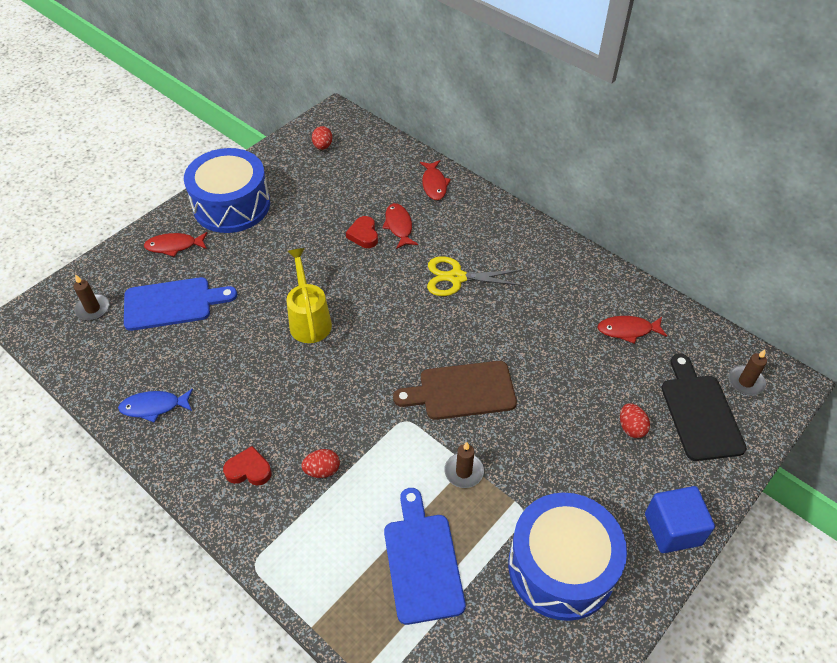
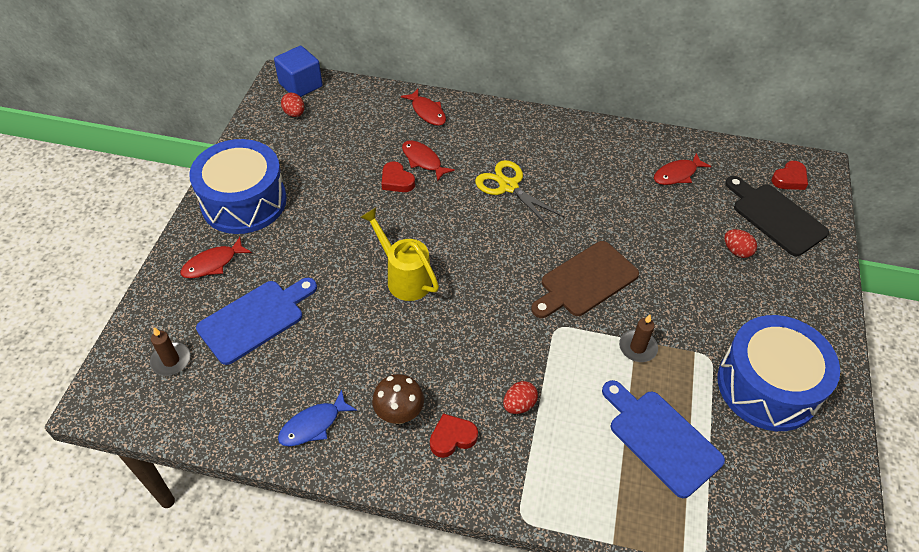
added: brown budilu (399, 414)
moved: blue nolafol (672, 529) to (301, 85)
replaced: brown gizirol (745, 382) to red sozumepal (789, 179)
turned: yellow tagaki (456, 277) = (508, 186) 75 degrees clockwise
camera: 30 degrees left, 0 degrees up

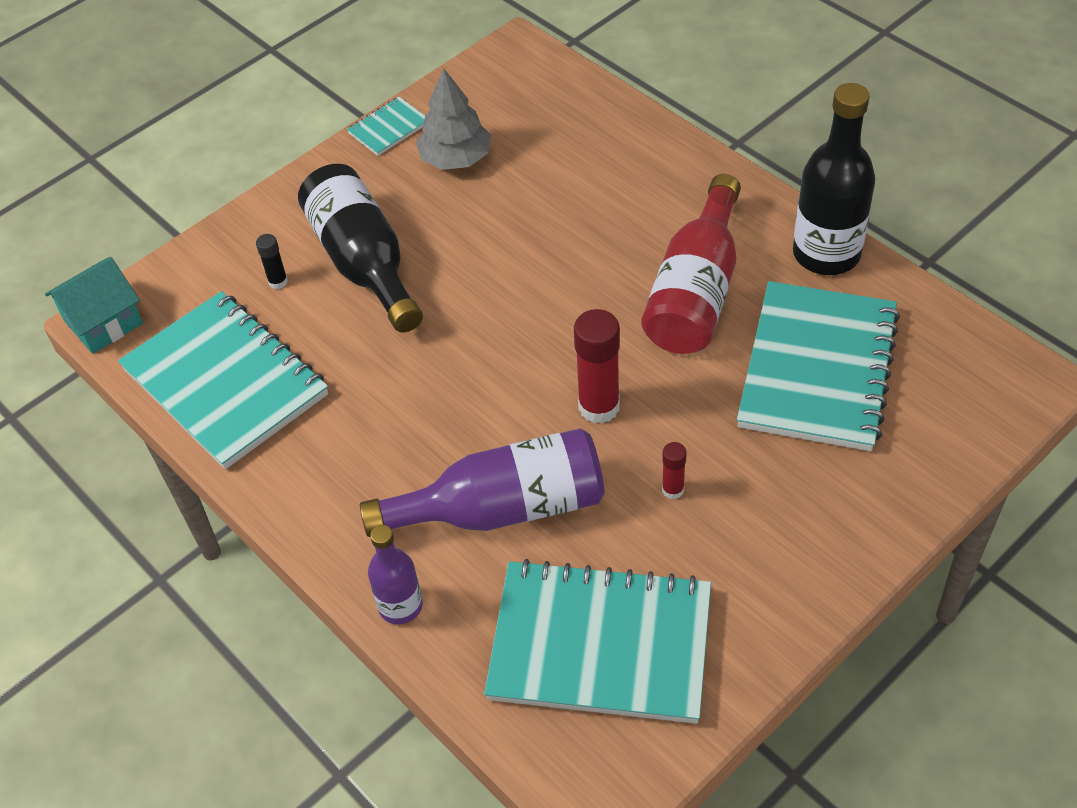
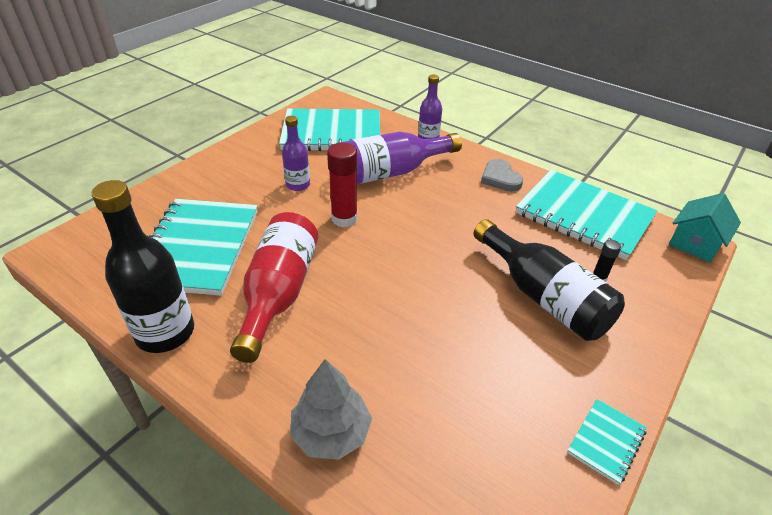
added: grey sozumepal (500, 178)
moved: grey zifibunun (455, 159) to (331, 432)
replaced: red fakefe (673, 490) to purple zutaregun (298, 185)
camera: 165 degrees right, 10 degrees down

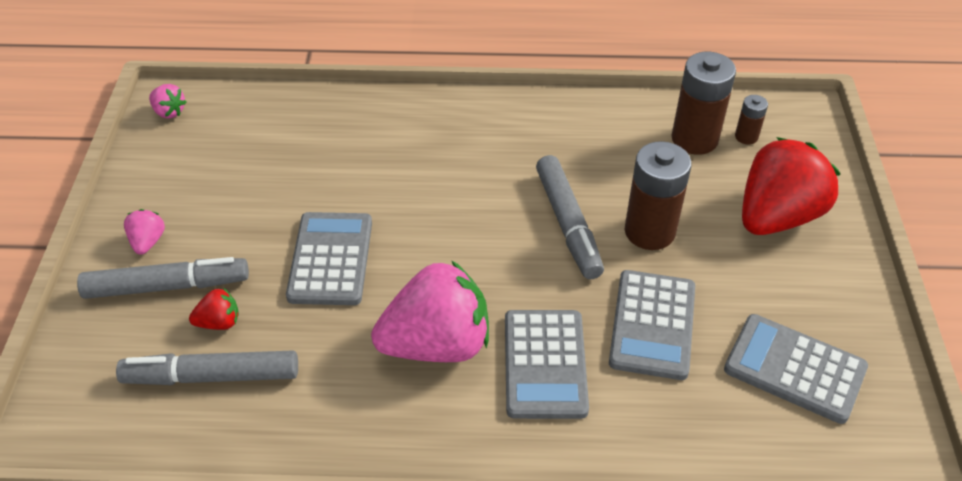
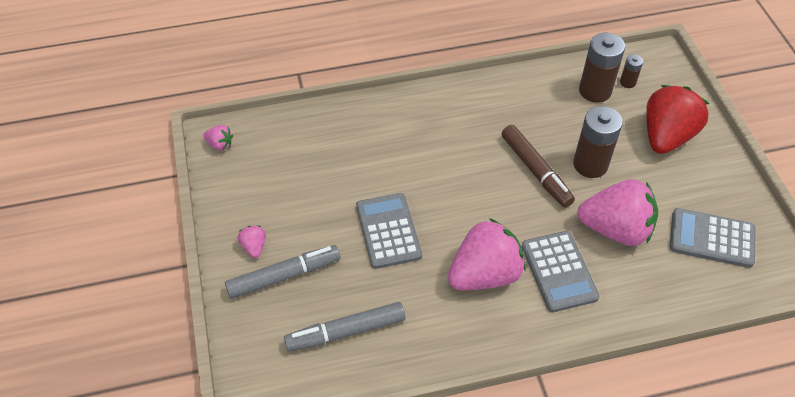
removed: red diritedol (219, 322)
replaced: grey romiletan (652, 325) to pink diritedol (615, 229)
recoloured: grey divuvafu (568, 224) to brown divuvafu (535, 171)
camera: 15 degrees left, 5 degrees up

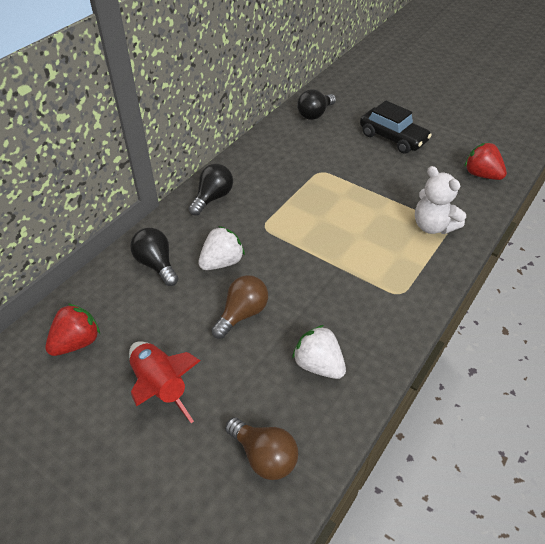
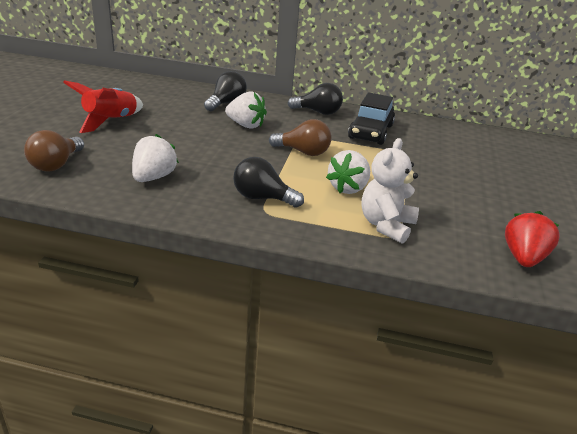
removed: red diritedol (77, 342)
added: white diritedol (348, 188)
moved: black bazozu (315, 114) to (262, 198); brown bazozu (242, 314) to (303, 152); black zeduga (393, 138) to (371, 132)
camera: 65 degrees right, 15 degrees down

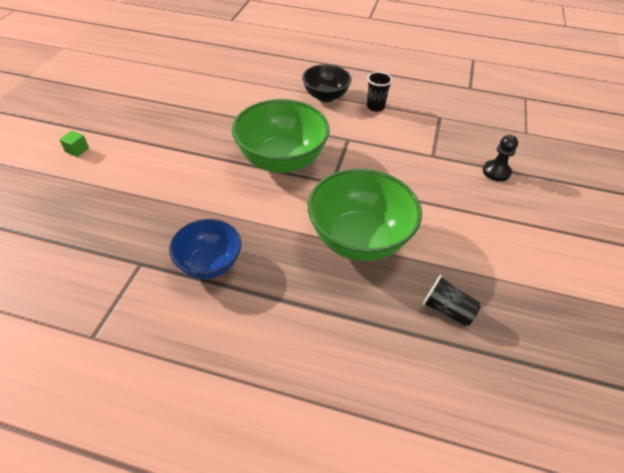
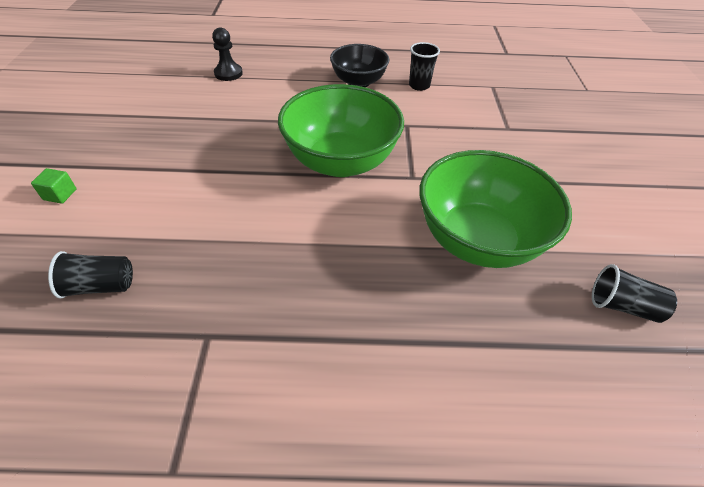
removed: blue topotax (209, 264)
added: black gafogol (100, 286)
moved: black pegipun (496, 172) to (228, 73)
camera: 15 degrees left, 0 degrees up

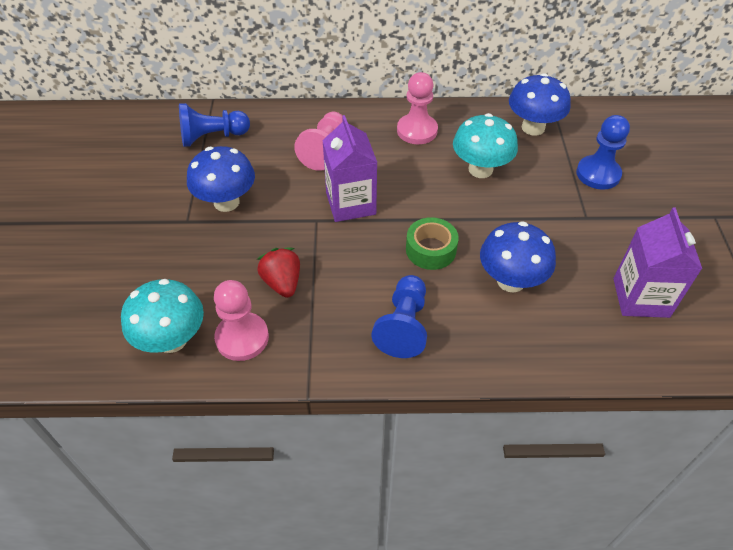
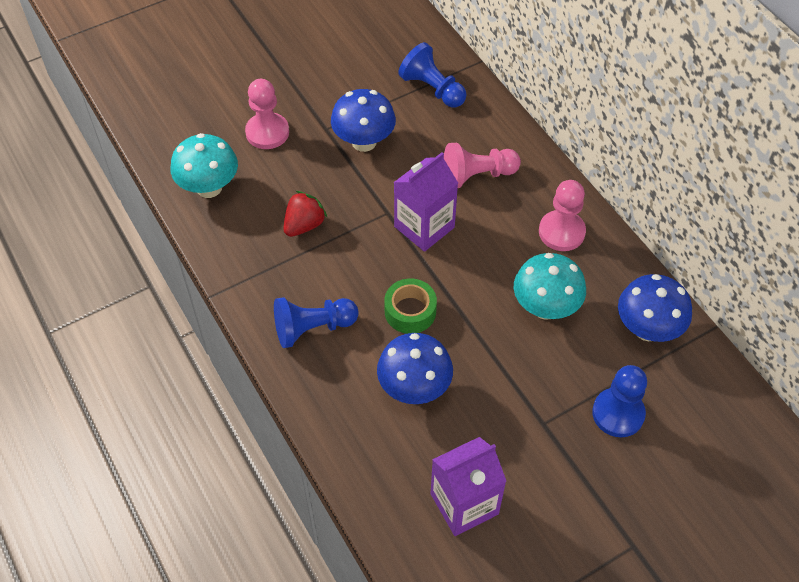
moved: pink pegipun (242, 338) to (267, 132)
camera: 60 degrees right, 5 degrees up

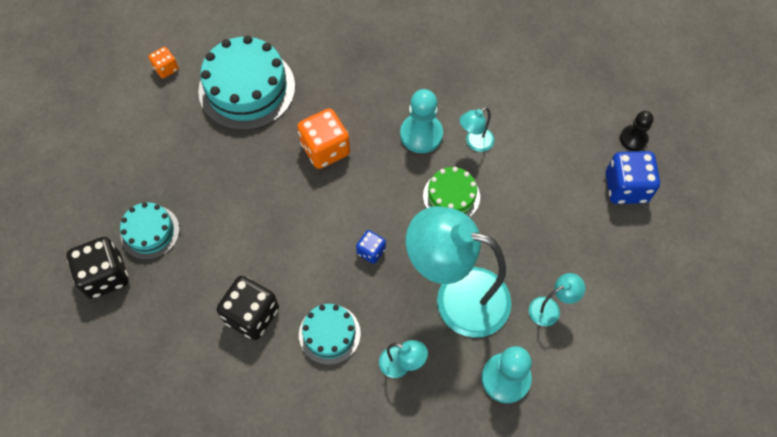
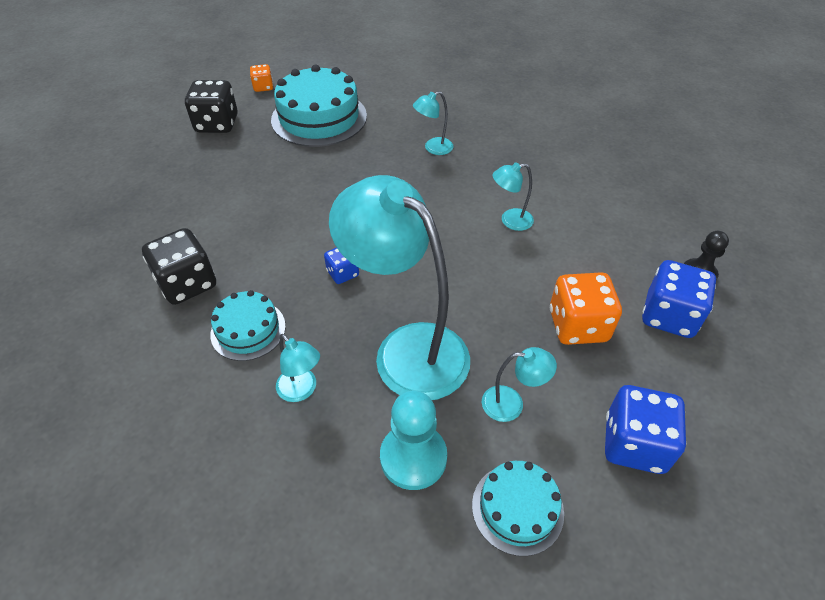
removed: turquoise pegipun (421, 134); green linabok (451, 196)
added: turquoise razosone (433, 148); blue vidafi (634, 444)
moved: black vidafi (105, 276) to (217, 124); turquoise linabok (150, 232) to (517, 508); orange vidafi (325, 149) to (578, 325)
camera: 25 degrees right, 15 degrees down

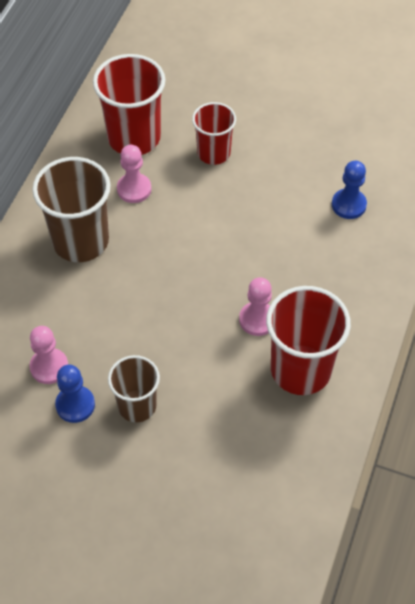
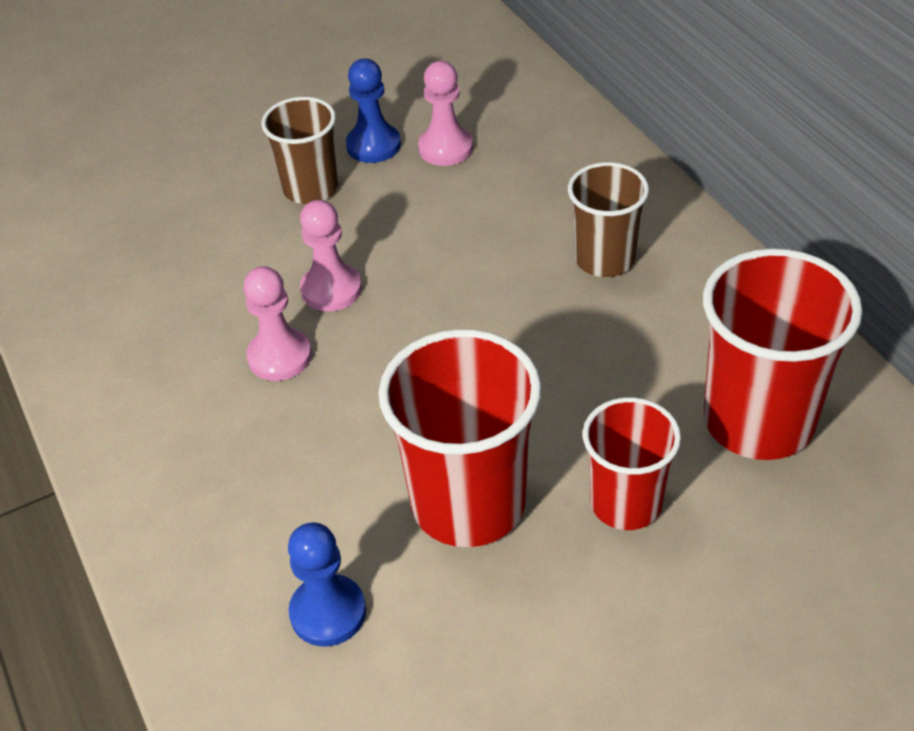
moved: pink pegipun (134, 189) to (331, 289); red gafogol (301, 369) to (468, 503)
resized: brown gafogol (80, 241) = (604, 259) x0.62
camera: 135 degrees right, 10 degrees down

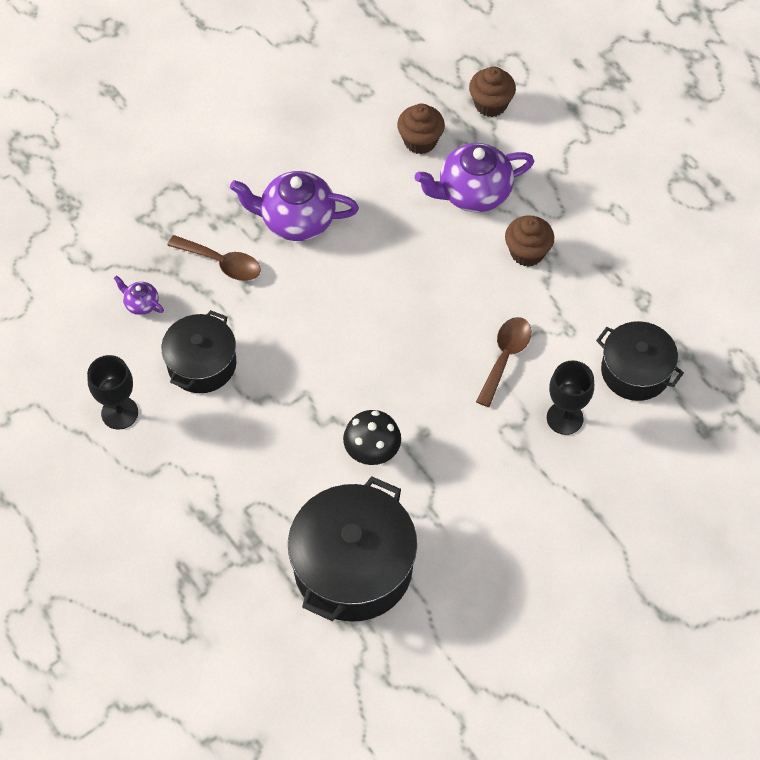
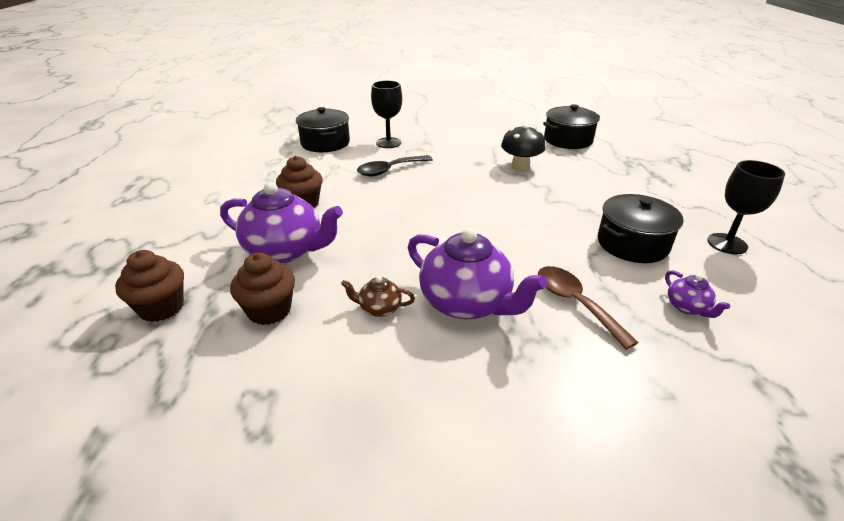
added: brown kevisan (379, 308)
recoloured: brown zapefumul (505, 357) to black zapefumul (389, 170)
resized: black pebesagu (353, 567) = (568, 140) x0.62
camera: 145 degrees left, 25 degrees down

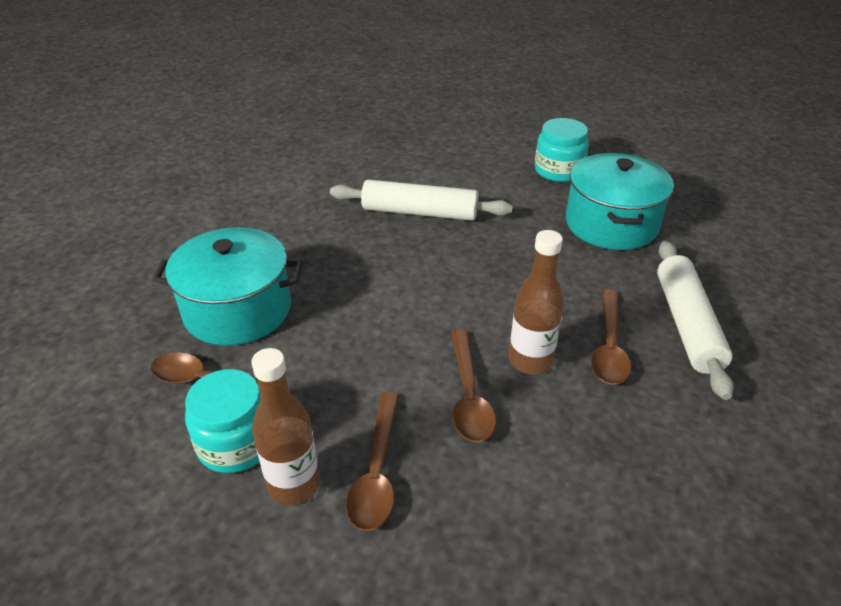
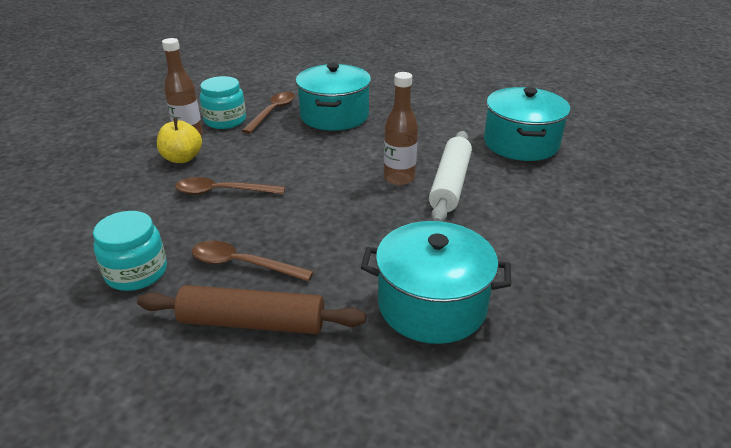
added: turquoise pebesagu (521, 143)
moved: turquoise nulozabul (558, 171) to (136, 272); brown zutaregun (530, 361) to (399, 178)
replaced: brown zapefumul (377, 471) to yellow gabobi (182, 158)
recoloured: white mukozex (687, 324) to brown mukozex (252, 323)
camera: 95 degrees right, 5 degrees down

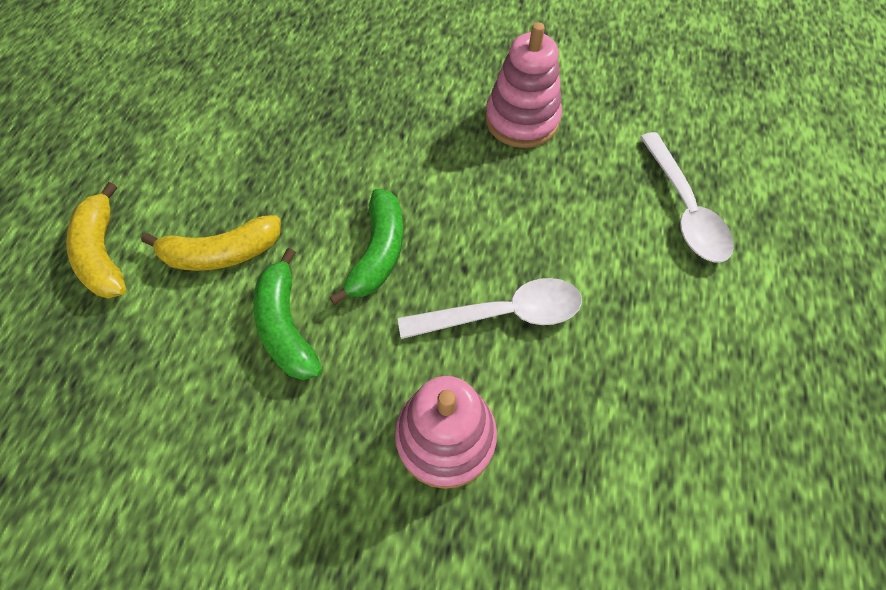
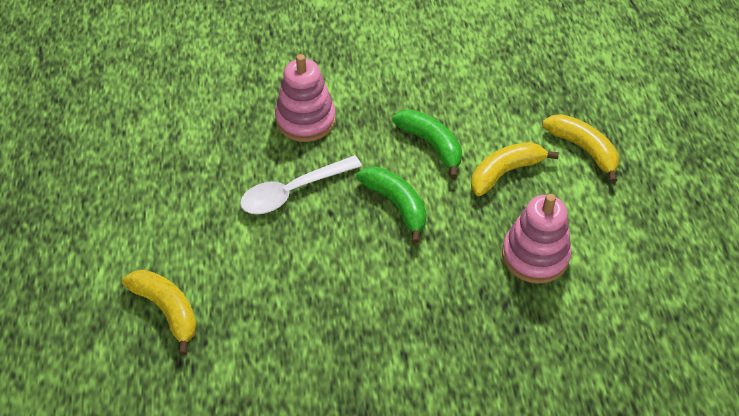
moved: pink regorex (522, 120) to (535, 255)
replaced: white zapefumul (684, 209) to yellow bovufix (167, 310)
turned: green bovufix (378, 252) = (396, 204) 150 degrees clockwise
camera: 160 degrees right, 10 degrees down

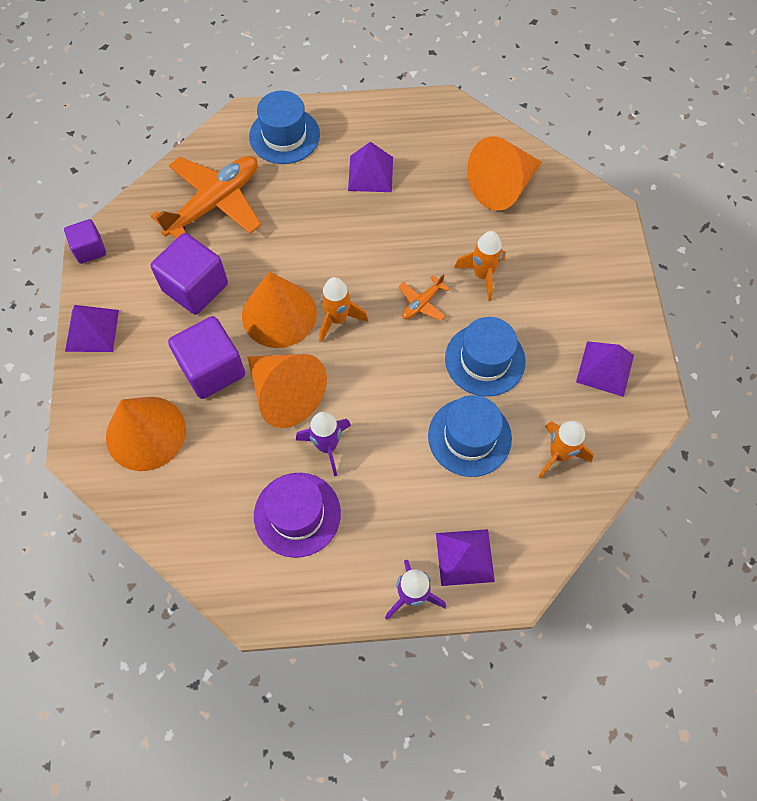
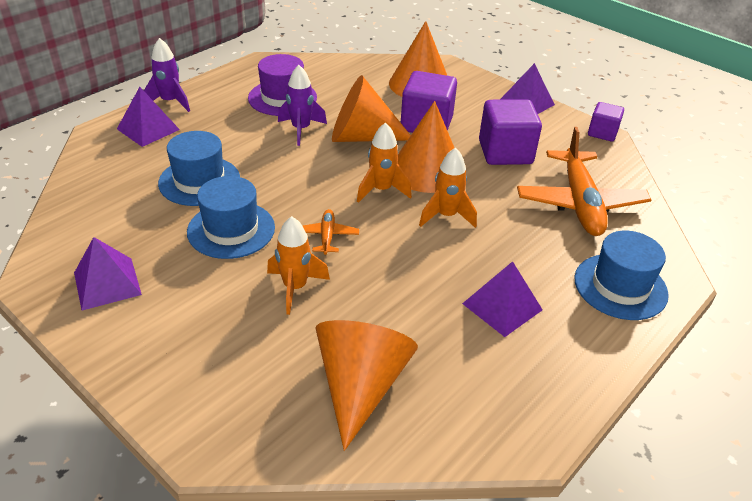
moved: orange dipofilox (558, 454) to (446, 216)
camera: 135 degrees right, 25 degrees down

